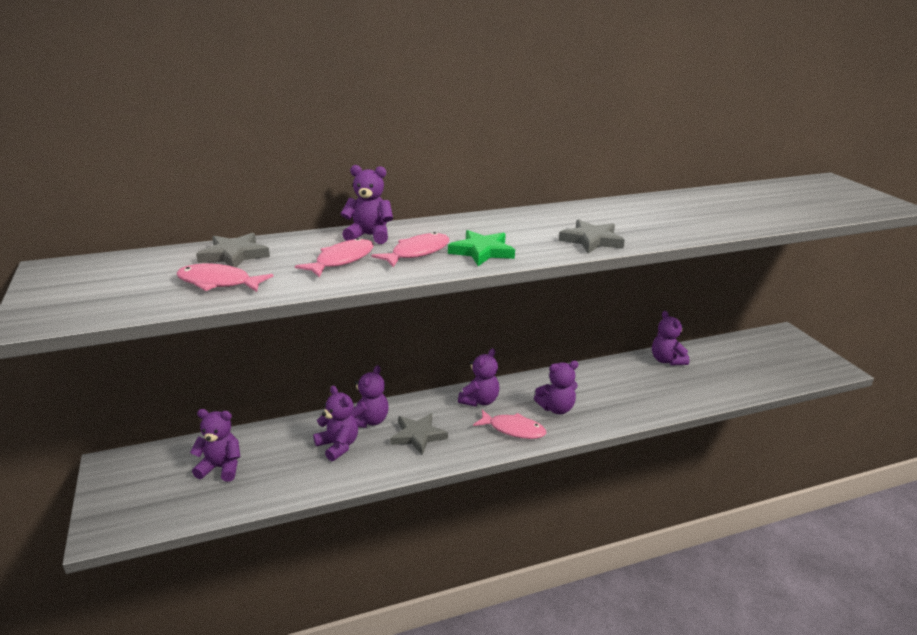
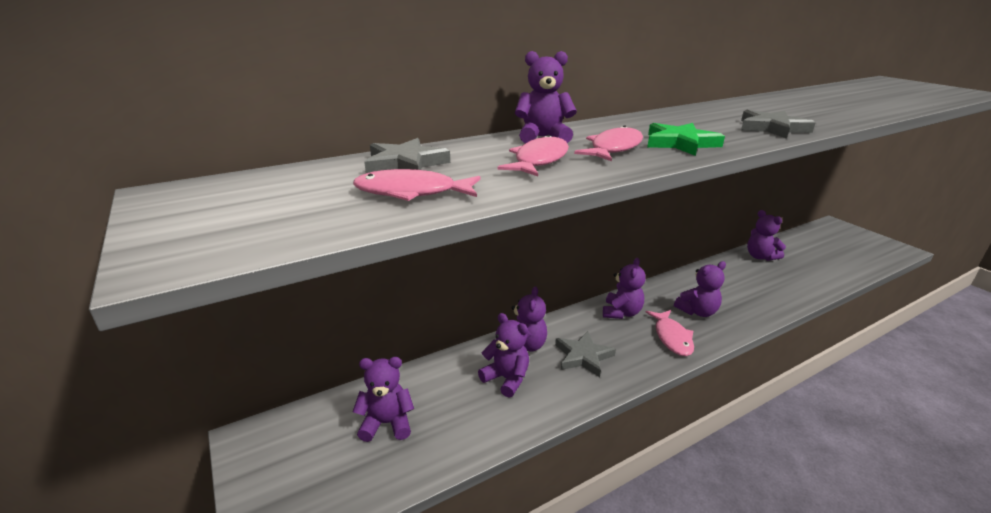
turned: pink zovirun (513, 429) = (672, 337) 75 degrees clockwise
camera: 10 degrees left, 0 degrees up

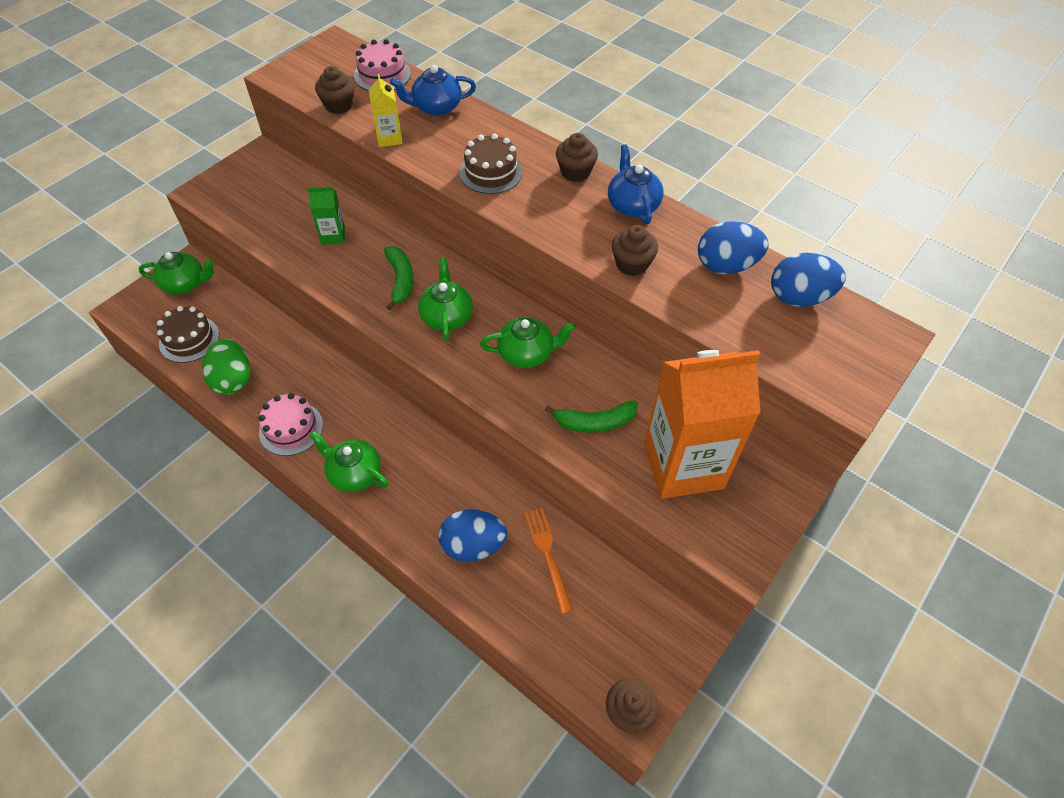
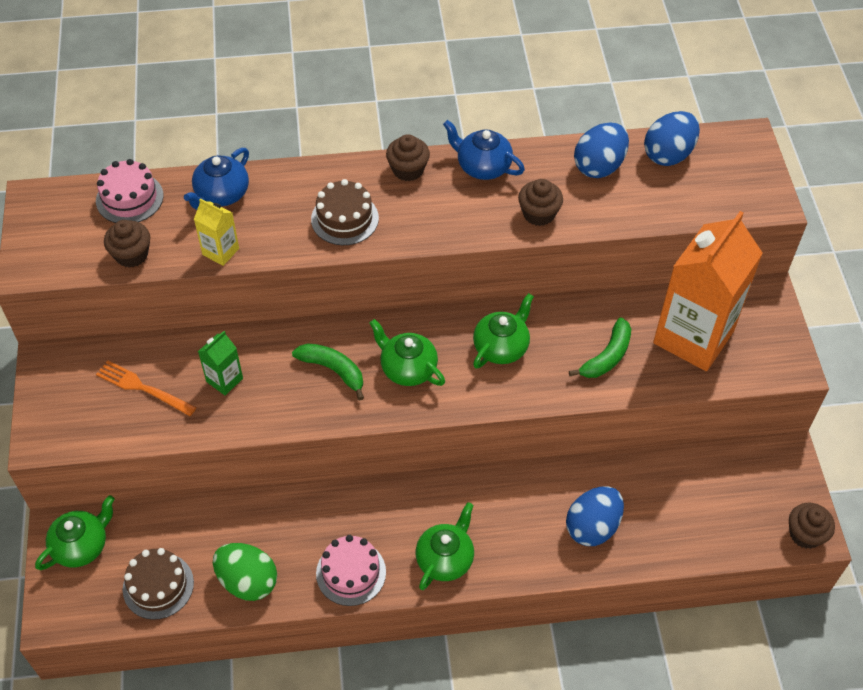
moved: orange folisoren (547, 554) to (142, 387)
turned: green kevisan (354, 473) = (445, 558) 135 degrees clockwise
camera: 45 degrees left, 0 degrees up

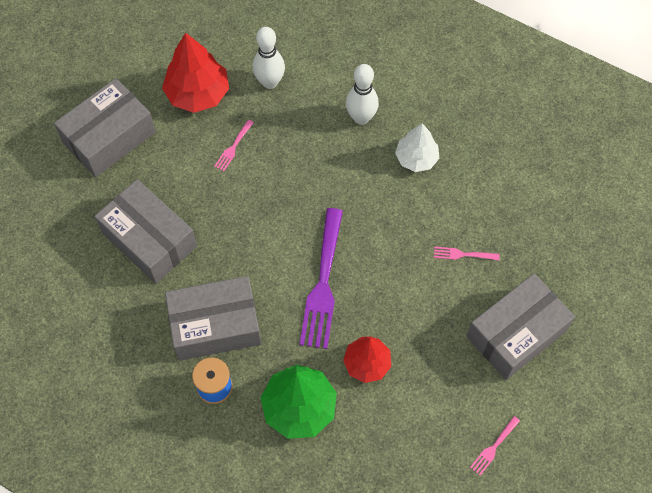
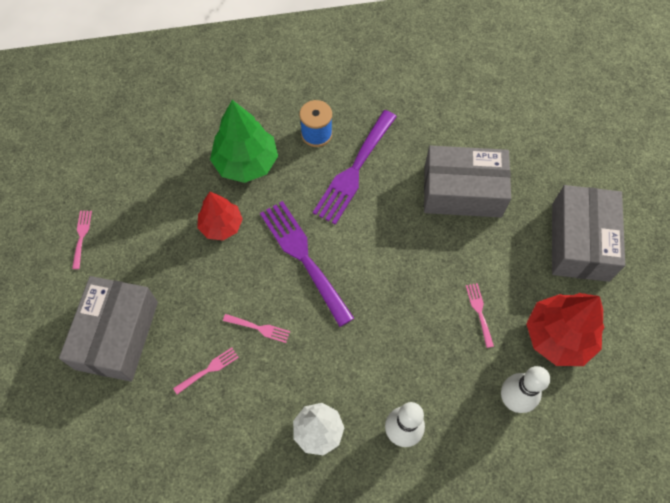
added: pink folisoren (259, 328)
replaced: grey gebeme (215, 325) to purple folisoren (354, 170)
camera: 140 degrees right, 0 degrees up

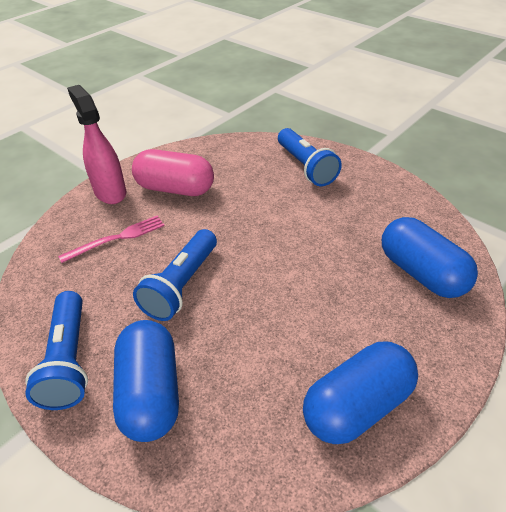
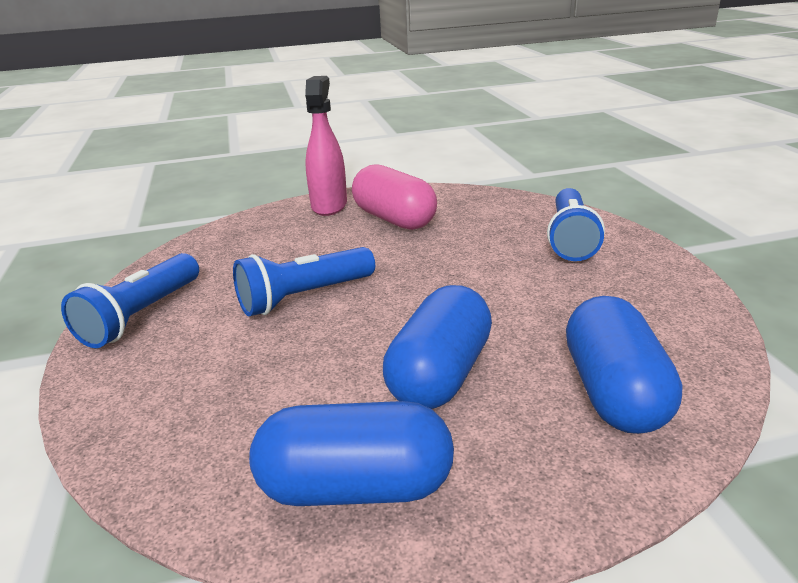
removed: pink folisoren (117, 238)
moved: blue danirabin (151, 392) to (440, 375)
camera: 35 degrees right, 15 degrees down

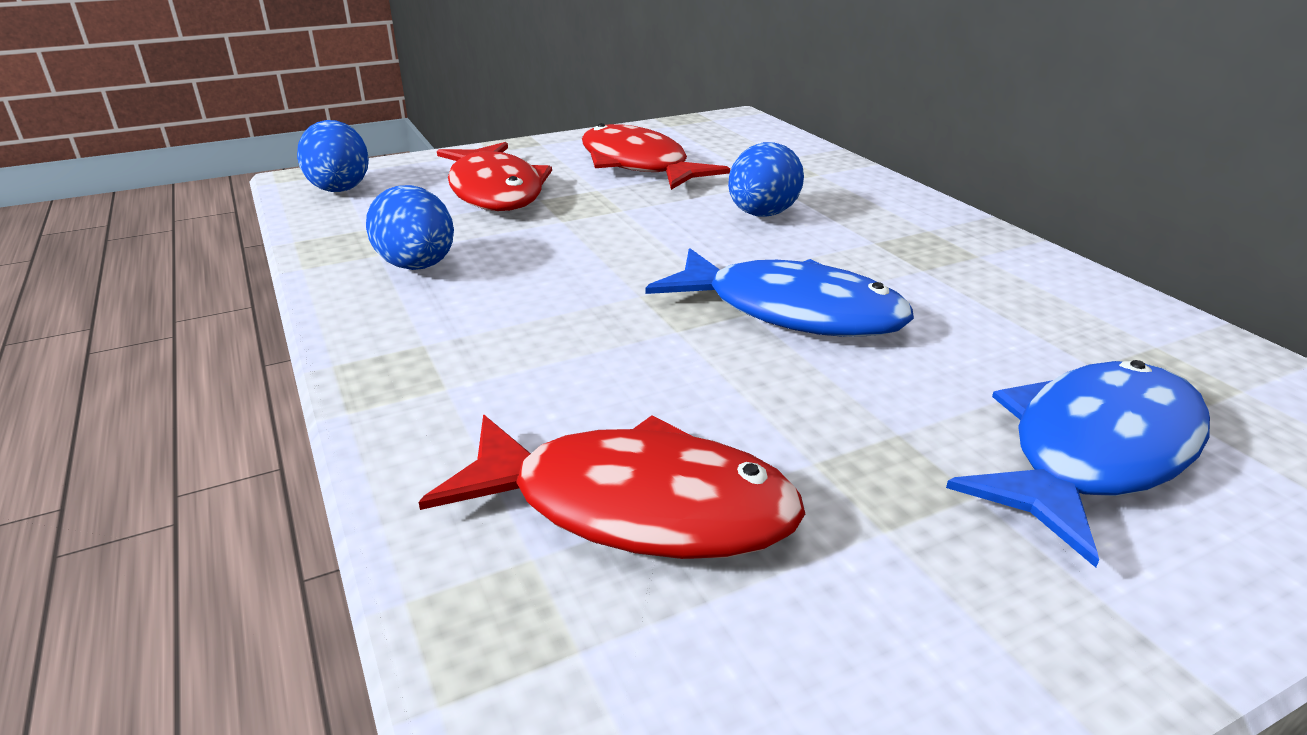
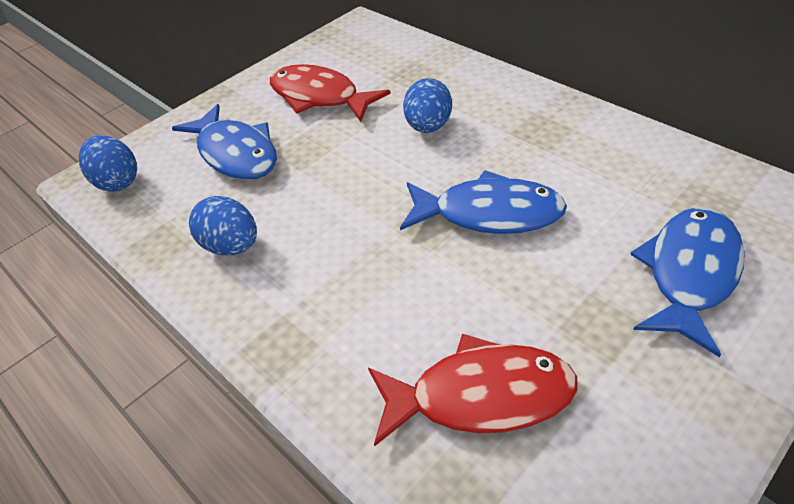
recoloured: red zovirun (495, 191) to blue zovirun (236, 153)
camera: 15 degrees left, 15 degrees up

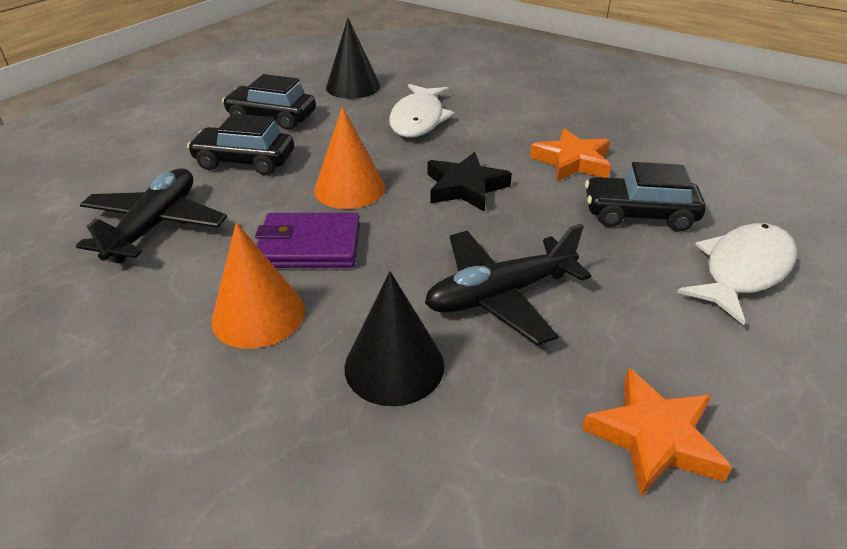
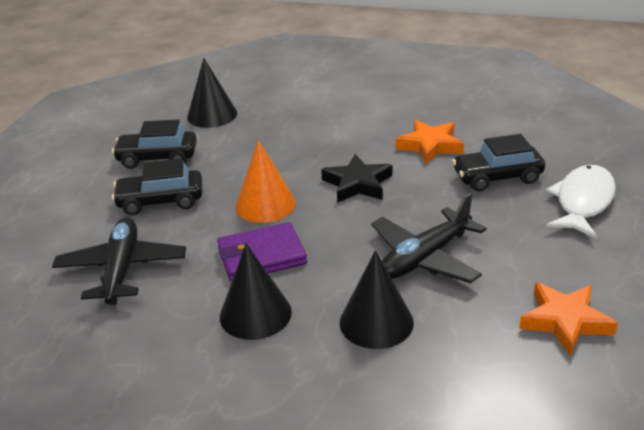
removed: white zovirun (418, 119)
recoloured: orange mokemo (258, 314) to black mokemo (255, 314)
camera: 15 degrees left, 5 degrees down

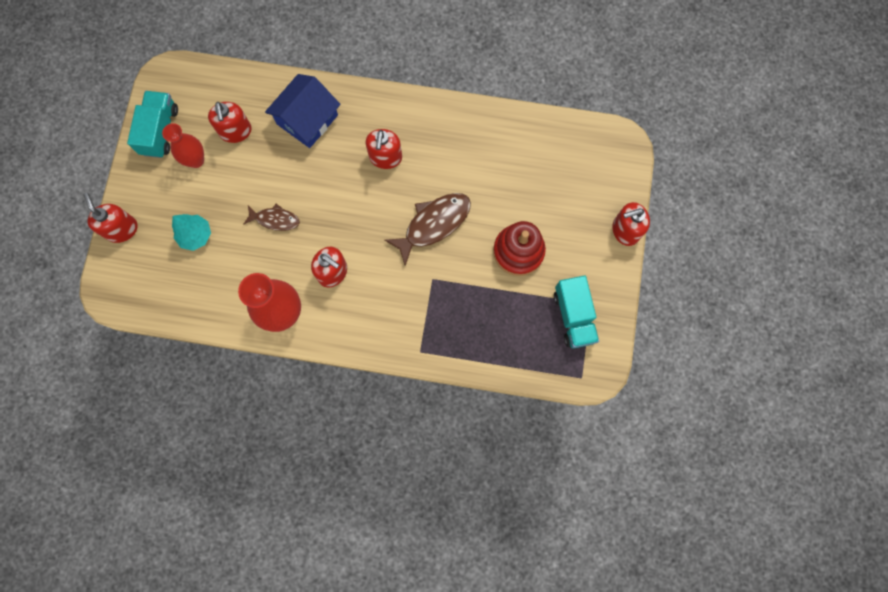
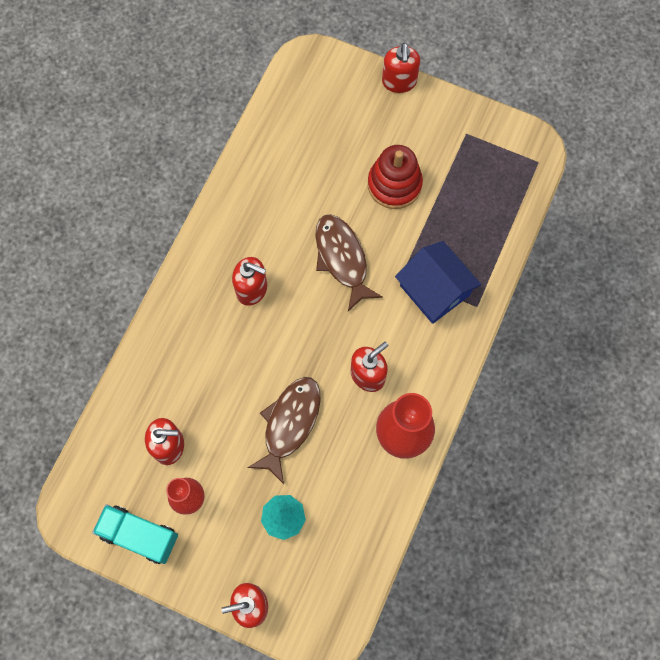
removed: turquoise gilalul (573, 316)
moved: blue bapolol (307, 119) to (434, 290)
resized: brown zovirun (275, 219) = (289, 424) x1.69
camera: 75 degrees left, 5 degrees down

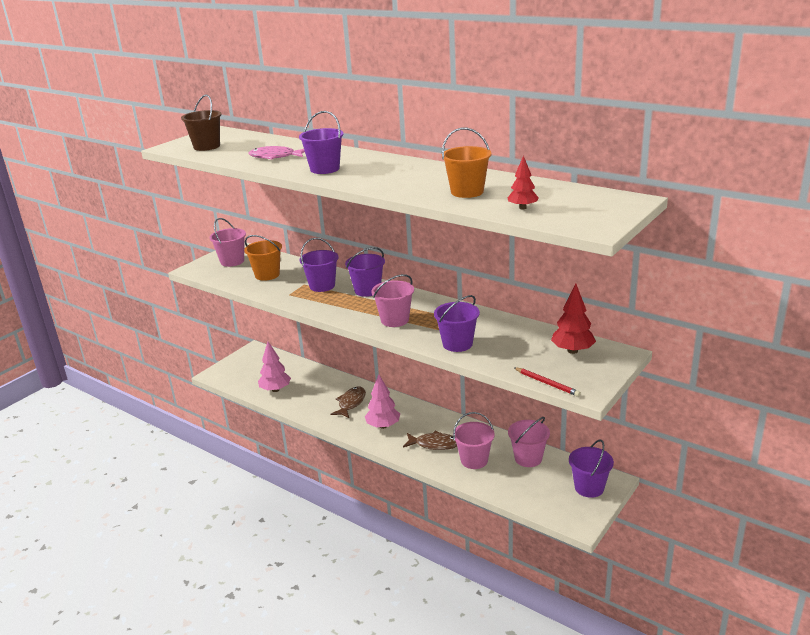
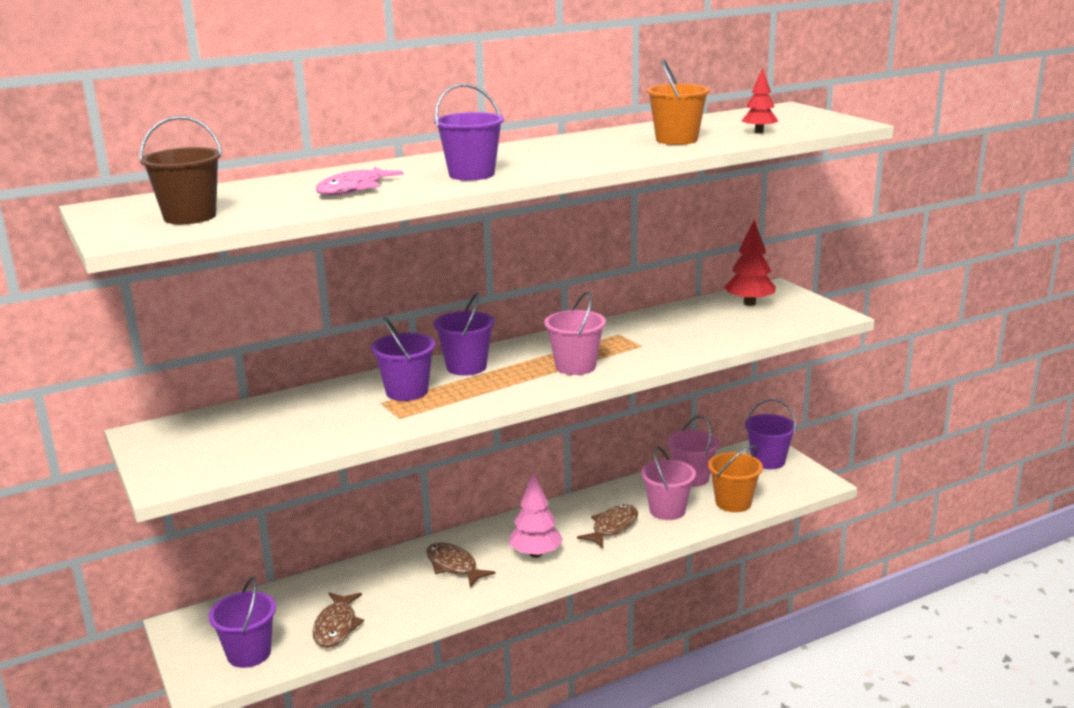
removed: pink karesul (232, 261); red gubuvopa (547, 383)
moved: purple karesul (457, 344) to (249, 653); orange karesul (267, 275) to (733, 503)
replaced: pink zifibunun (275, 389) to brown zovirun (336, 626)
camera: 65 degrees left, 5 degrees down

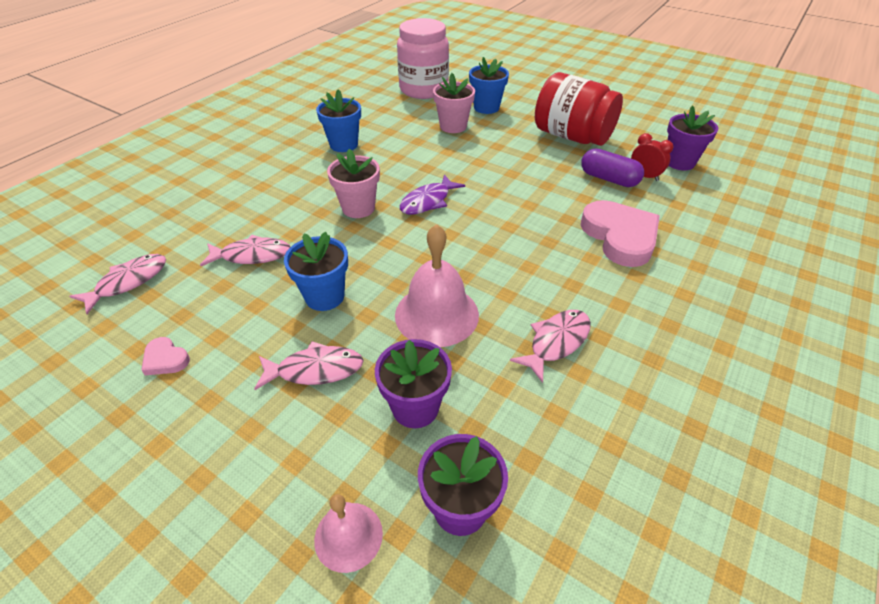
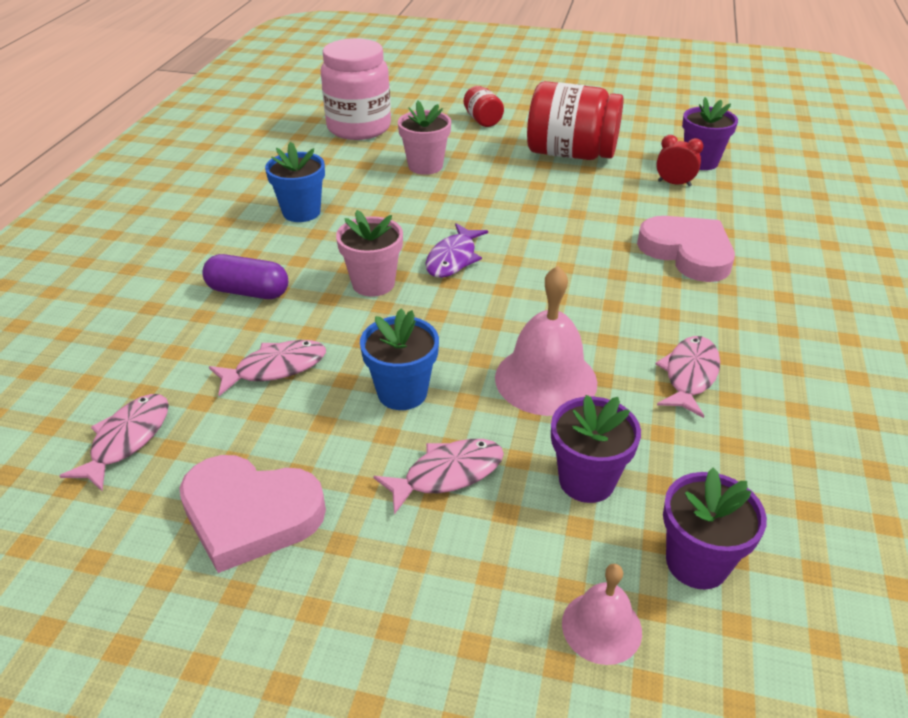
removed: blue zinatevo (486, 107)
added: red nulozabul (482, 120)
moved: purple danirabin (609, 179) to (248, 292)
resized: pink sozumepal (165, 359) = (250, 515) x2.22
camera: 20 degrees left, 5 degrees down

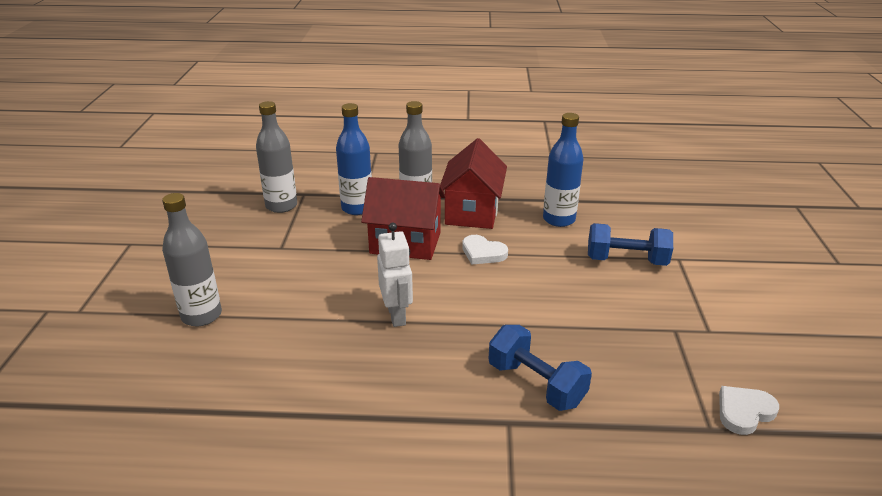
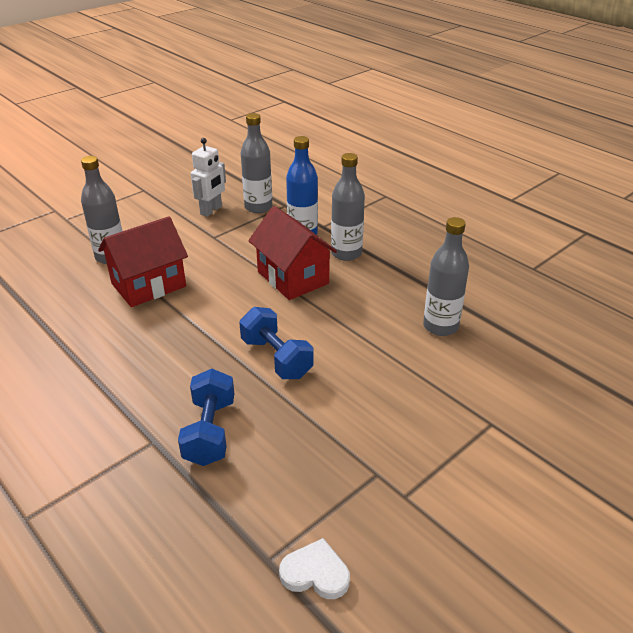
removed: white sozumepal (483, 253)
moved: red bapolol (472, 212) to (148, 285); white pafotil (397, 315) to (211, 210); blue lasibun (626, 260) to (276, 358)
recoloured: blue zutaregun (559, 219) to grey zutaregun (440, 326)
camera: 45 degrees right, 5 degrees up

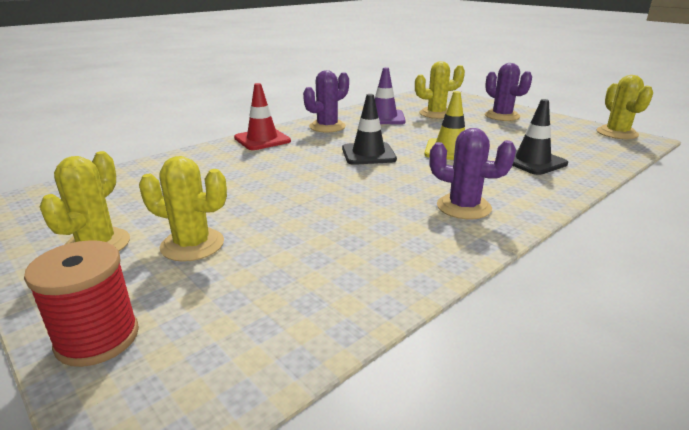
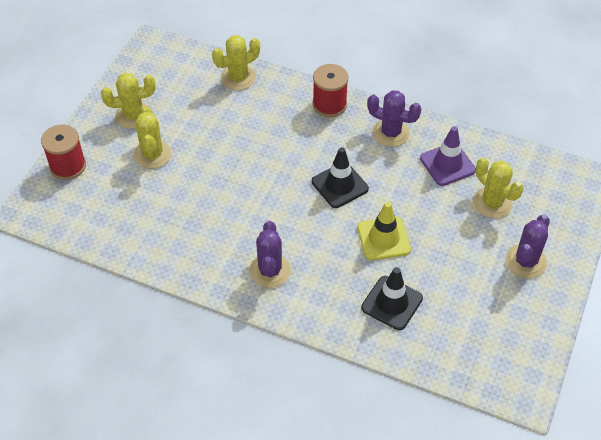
moved: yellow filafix (617, 133) to (238, 78)
replaced: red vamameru (262, 139) to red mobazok (329, 105)
camera: 65 degrees right, 25 degrees up

